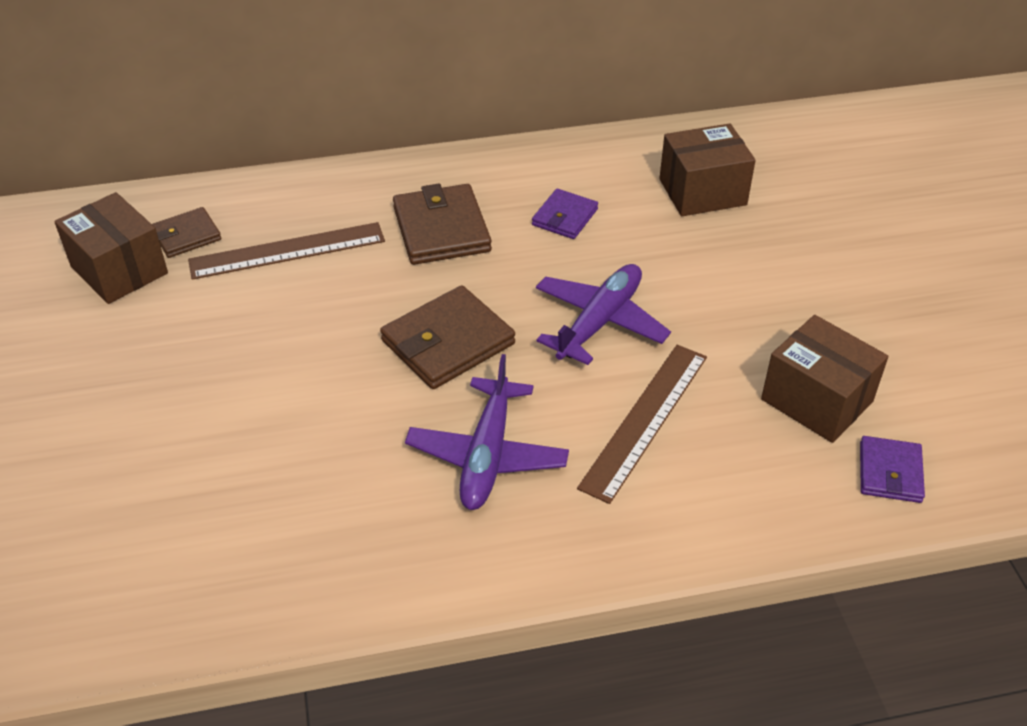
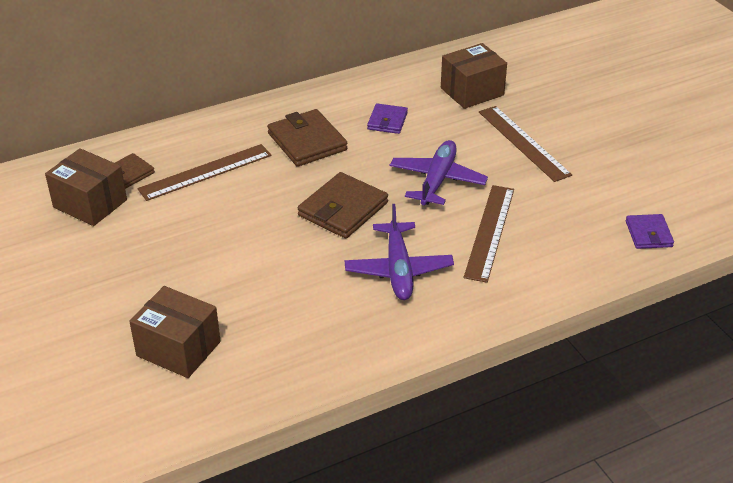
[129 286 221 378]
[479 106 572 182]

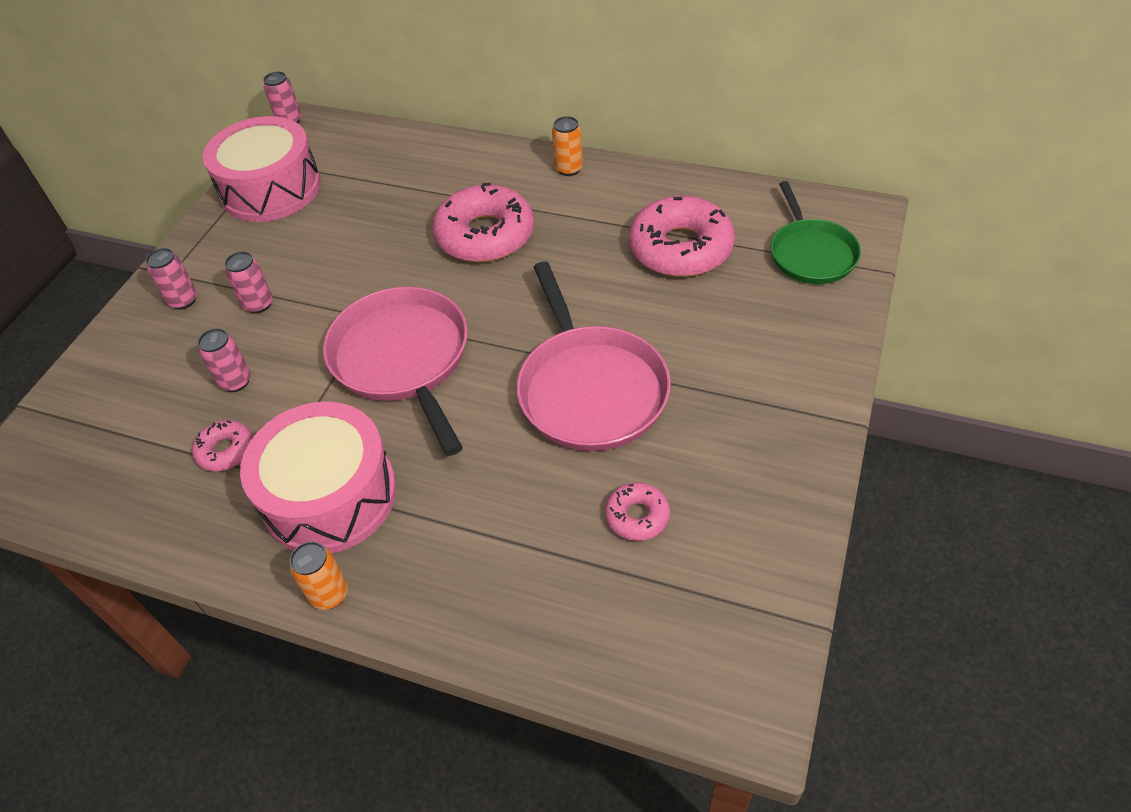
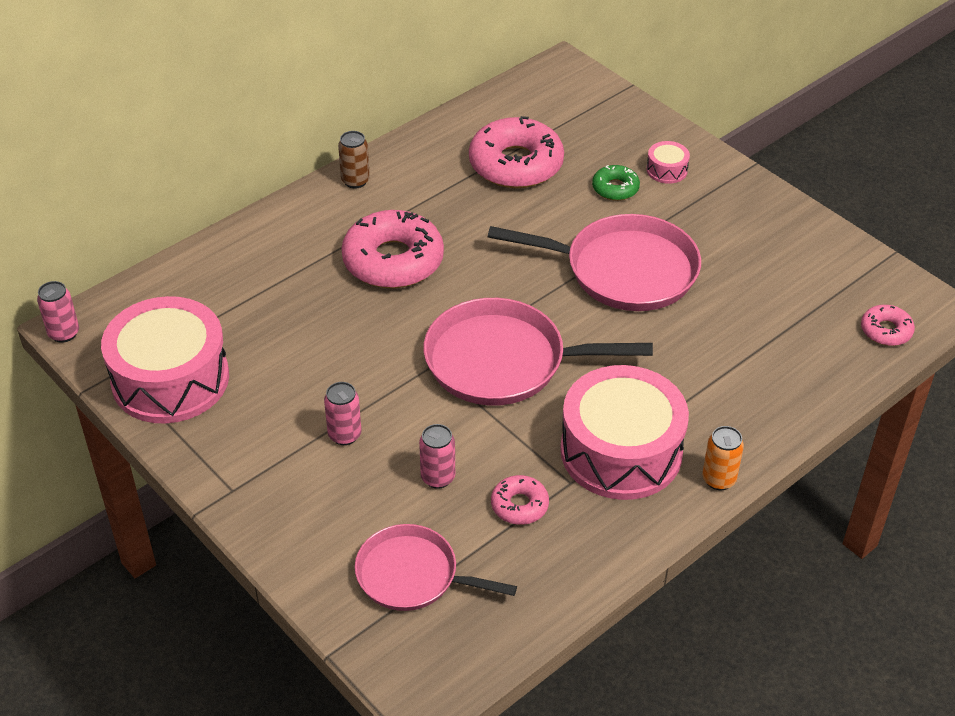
[338 131 370 188]
[355 524 517 611]
[592 165 640 201]
[647 141 690 184]
[861 305 915 346]
[146 248 197 310] (first image)
[771 181 861 284] (first image)

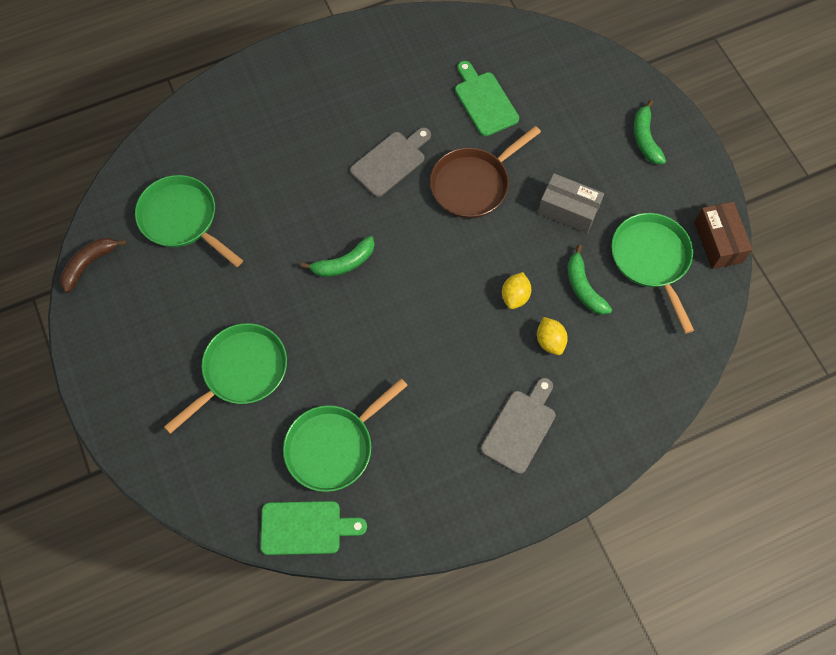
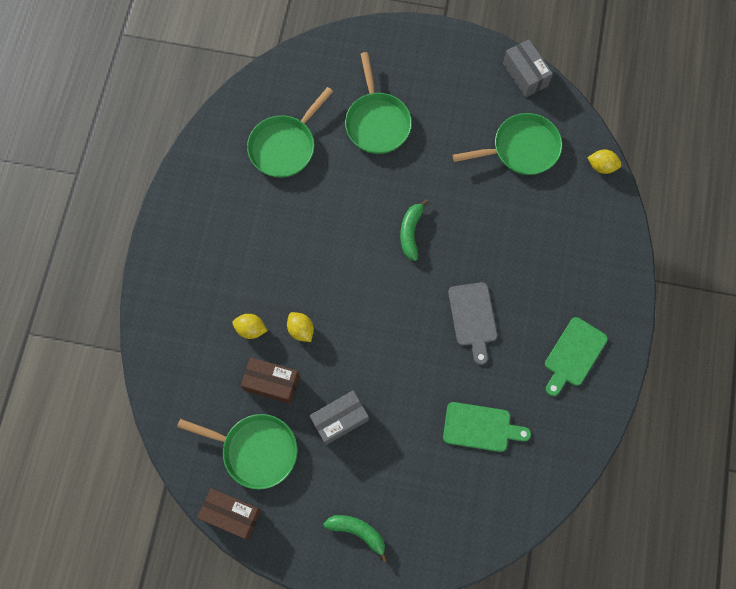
[241 357 300 404]
[247 87 333 178]
[503 39 553 98]
[545 317 608 396]
[587 150 622 174]
[430 126 541 219] (first image)
[481 378 556 474] (first image)

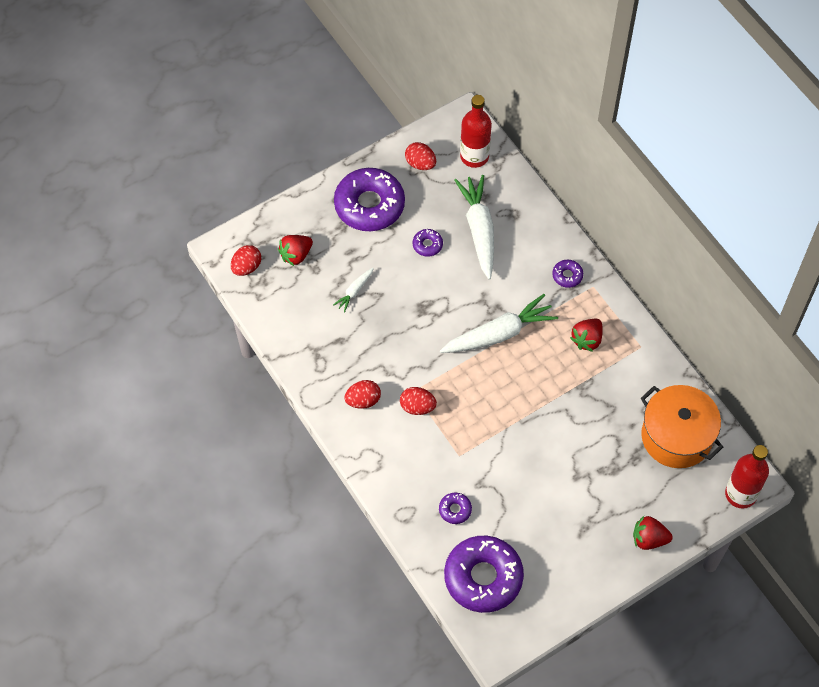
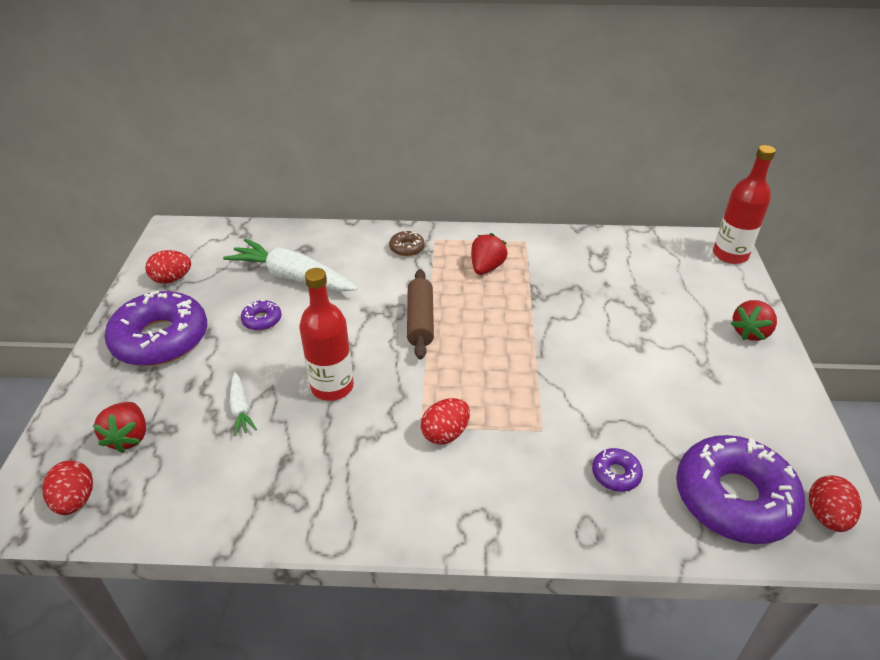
[299 268 354 401]
[389 231 425 256]
[407 269 434 359]
[471 233 507 275]
[809 475 861 532]
[641 385 723 468] (first image)

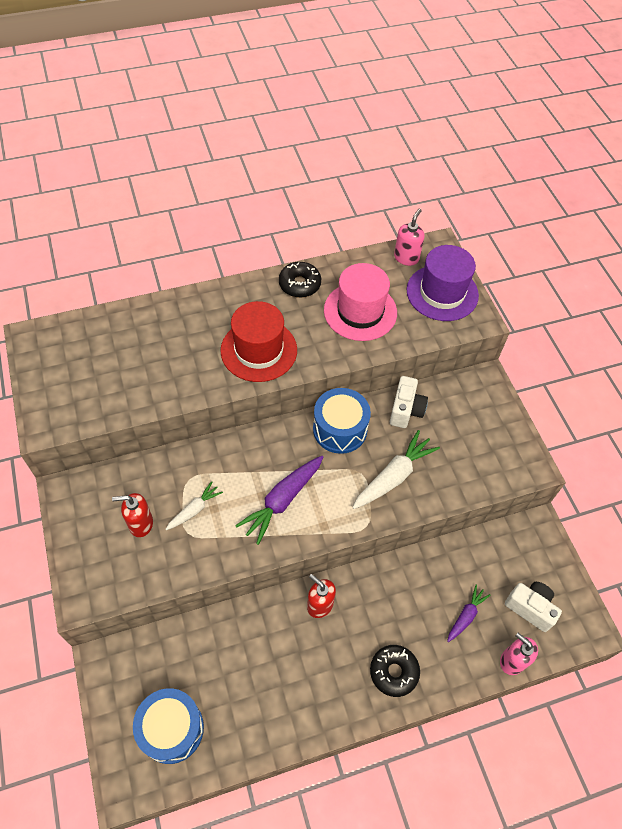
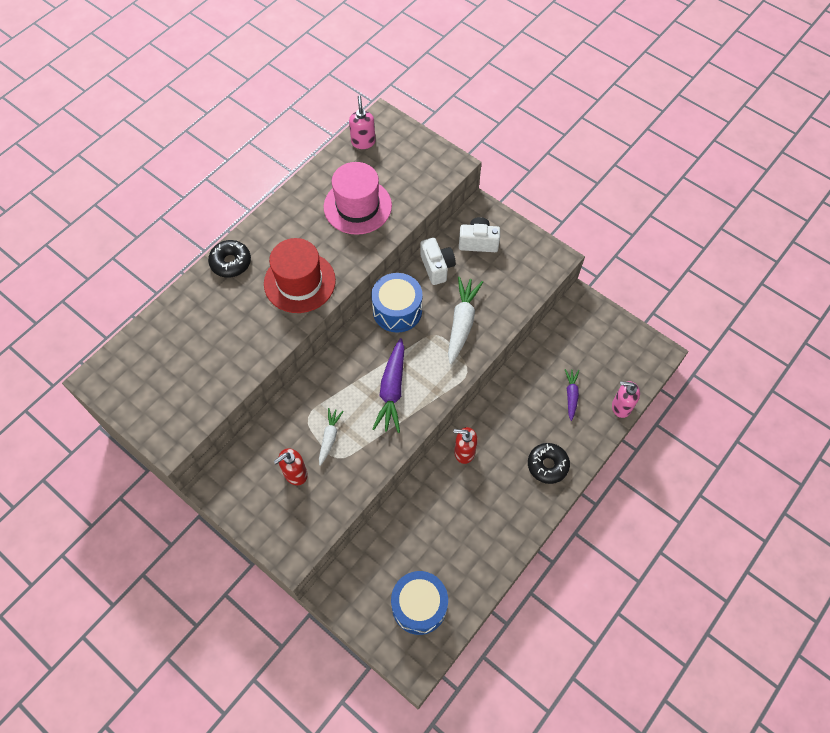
[208 240 251 278]
[459 217 500 252]
[407 245 479 321] (first image)

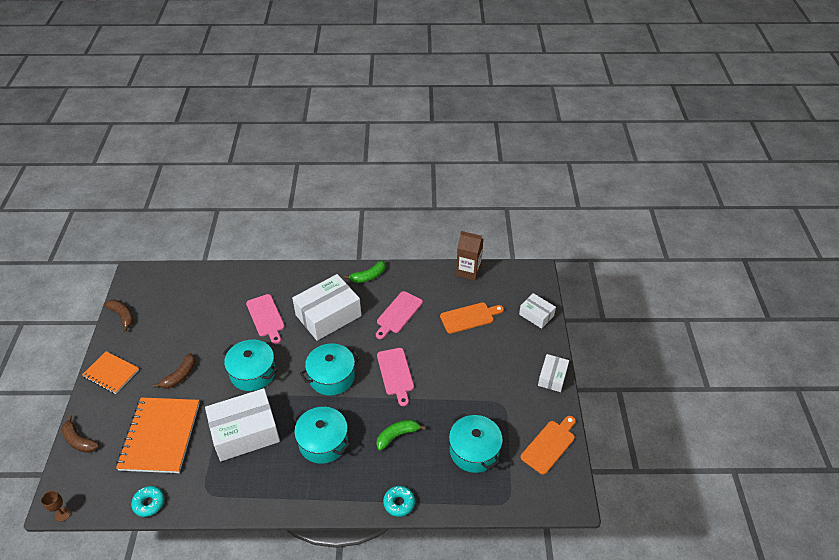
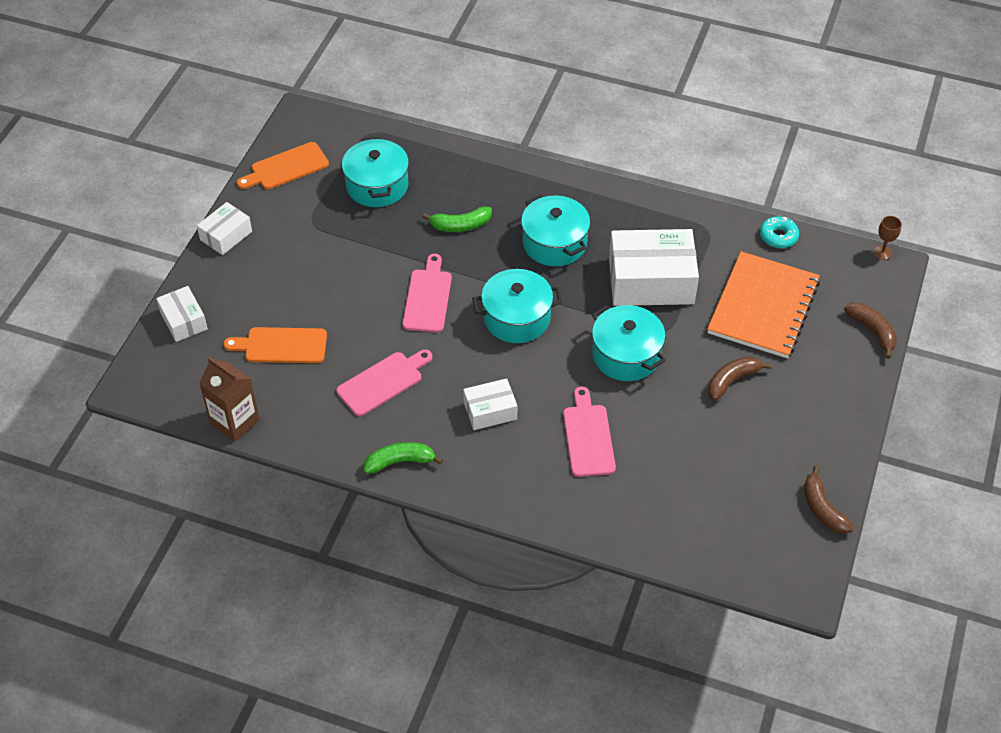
[463 378 517 430]
[82 351 139 394] (first image)
[383 486 415 517] (first image)

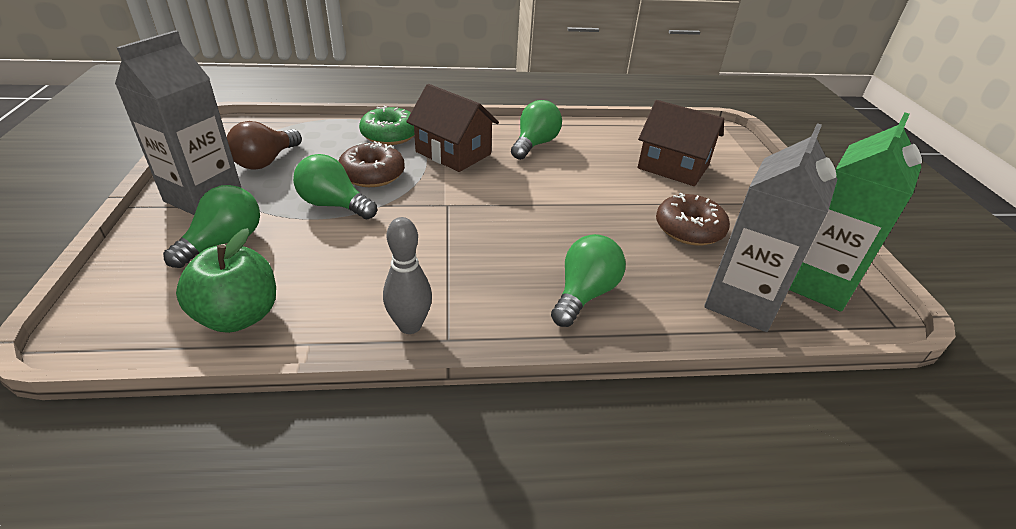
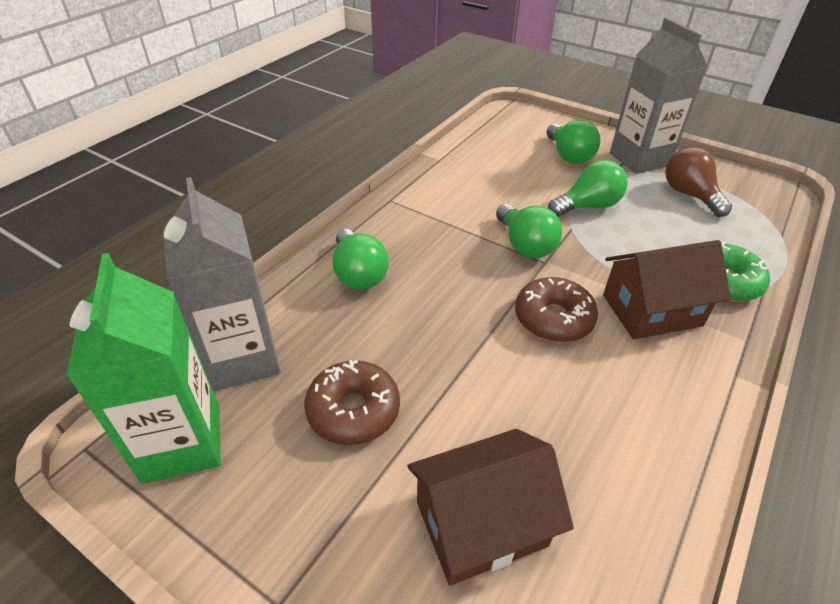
[496 204 562 258]
[515 277 598 342]
[176 228 276 333] (first image)
[383 217 432 334] (first image)

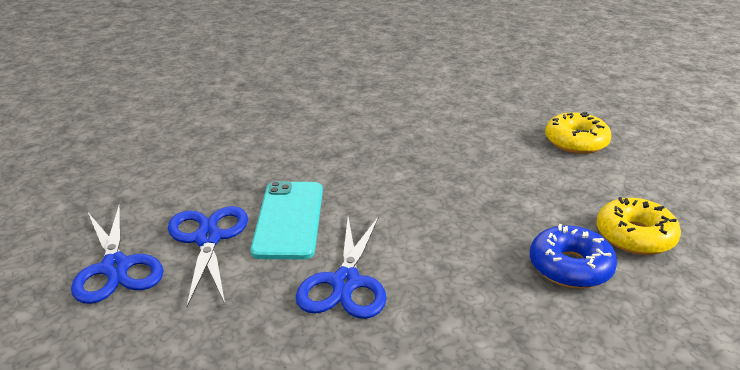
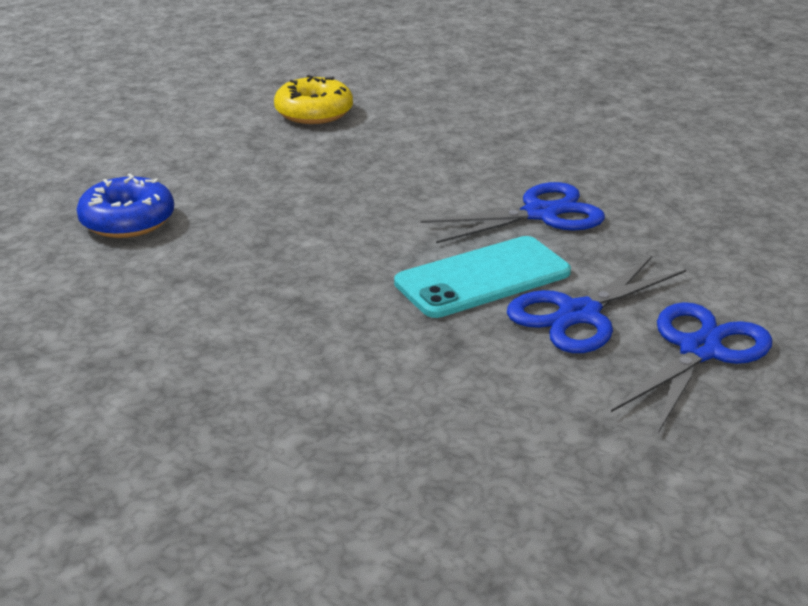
[76 174 174 238]
[545 112 612 154] (first image)

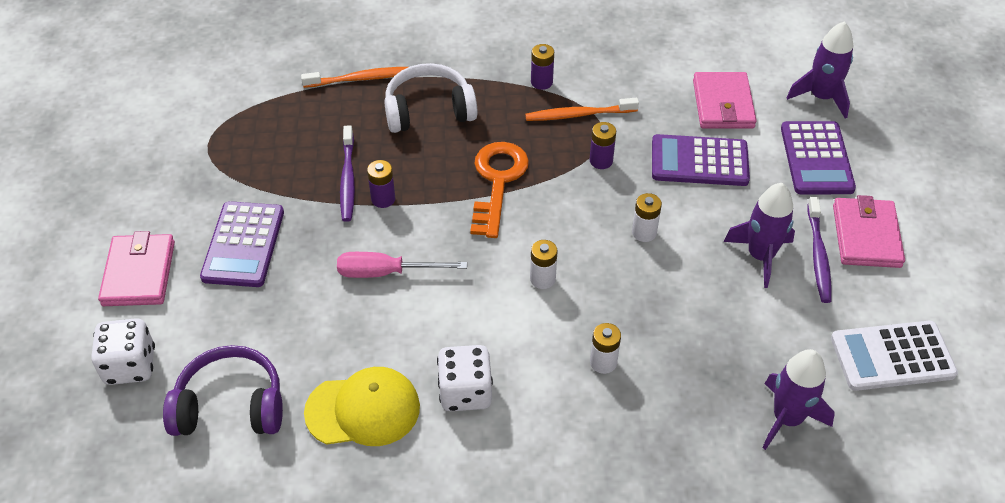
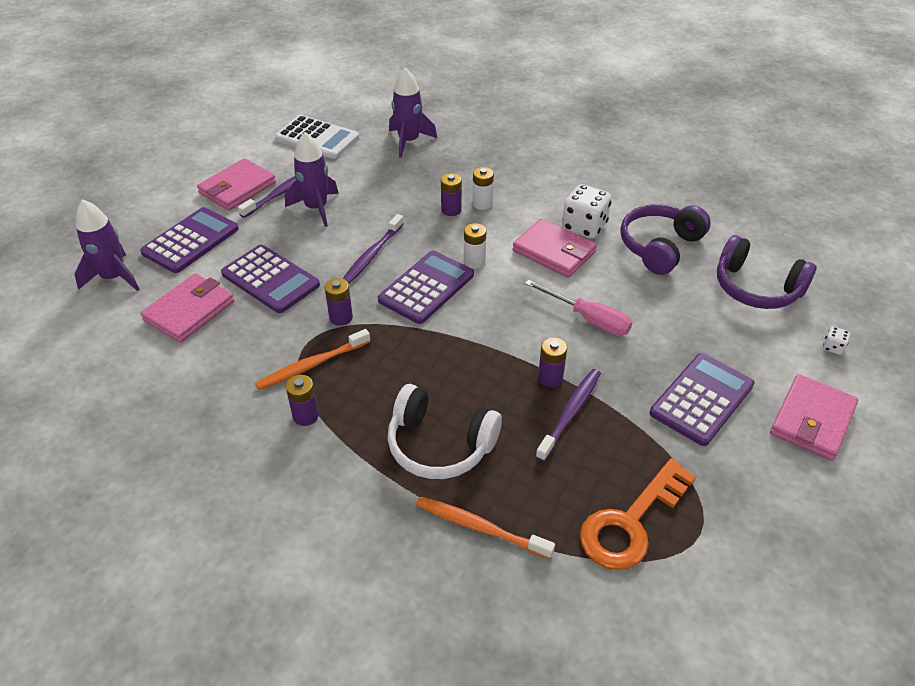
[255 329 370 390]
[343 214 404 284]
[378 251 474 324]
[441 173 462 216]
[513 219 597 278]
[580 458 696 570]
[620 204 711 275]
[823 327 850 355]

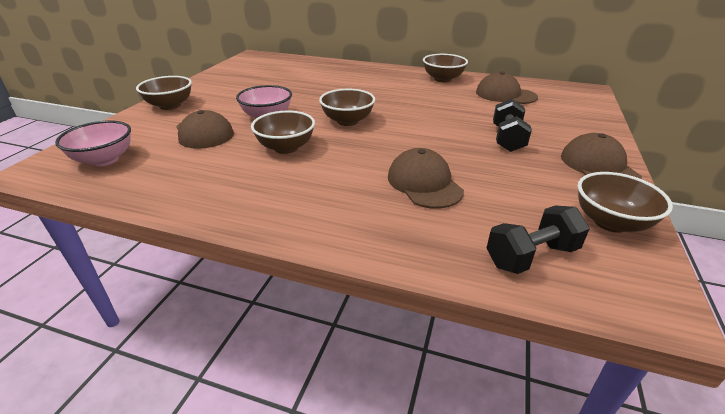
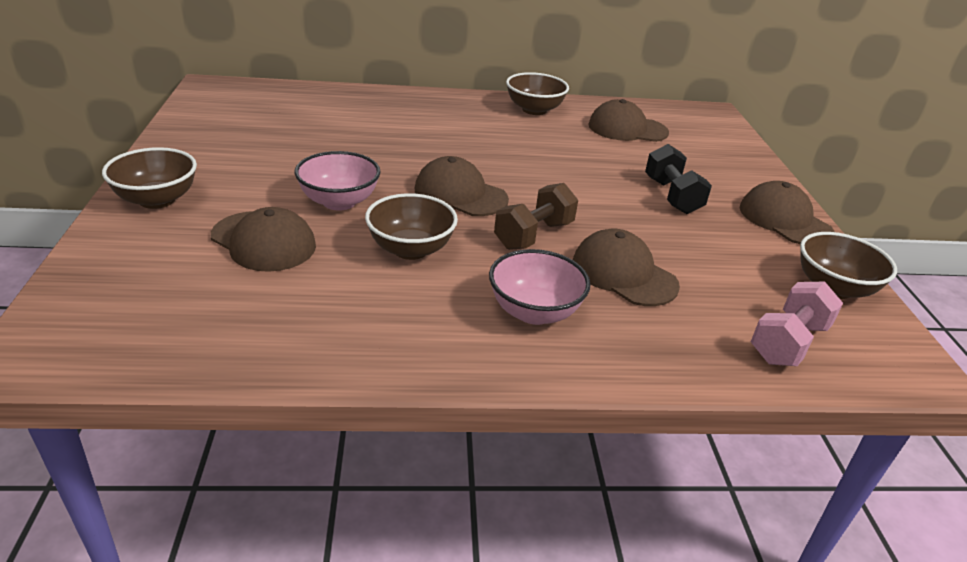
[415 156 509 216]
[489 249 591 325]
[494 183 578 250]
[751 282 843 366]

